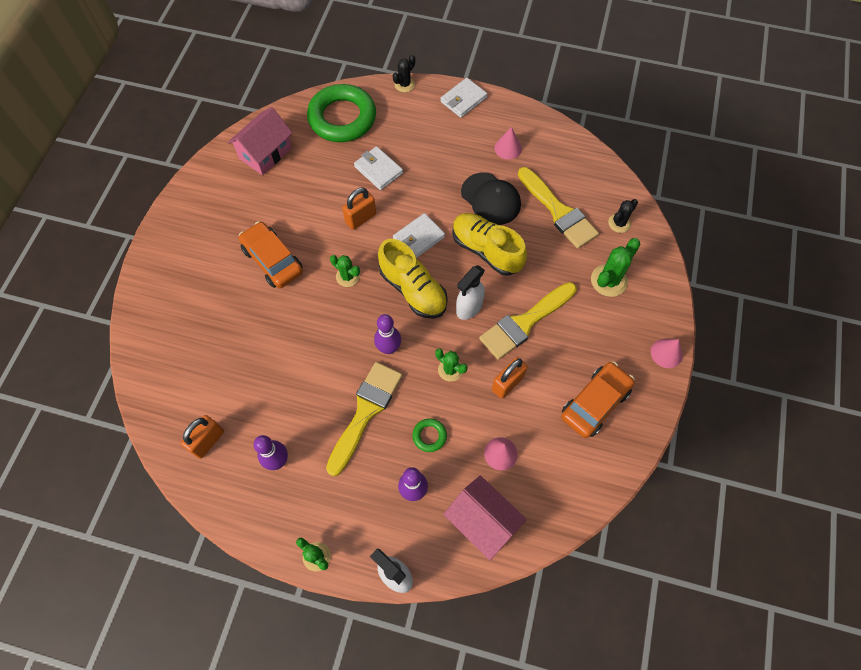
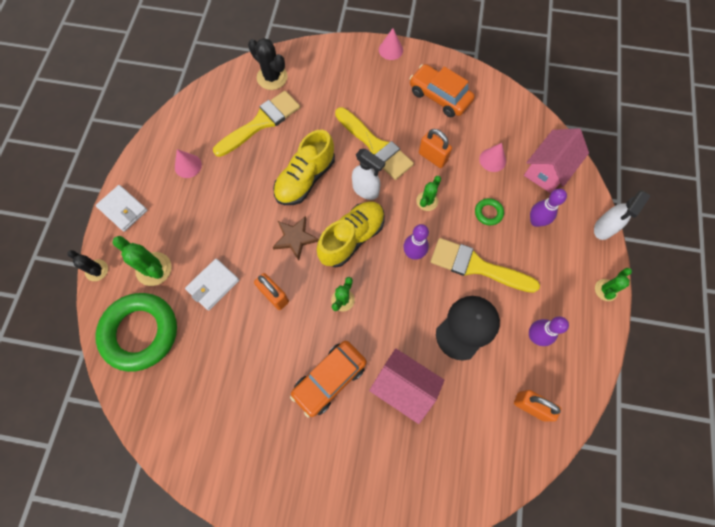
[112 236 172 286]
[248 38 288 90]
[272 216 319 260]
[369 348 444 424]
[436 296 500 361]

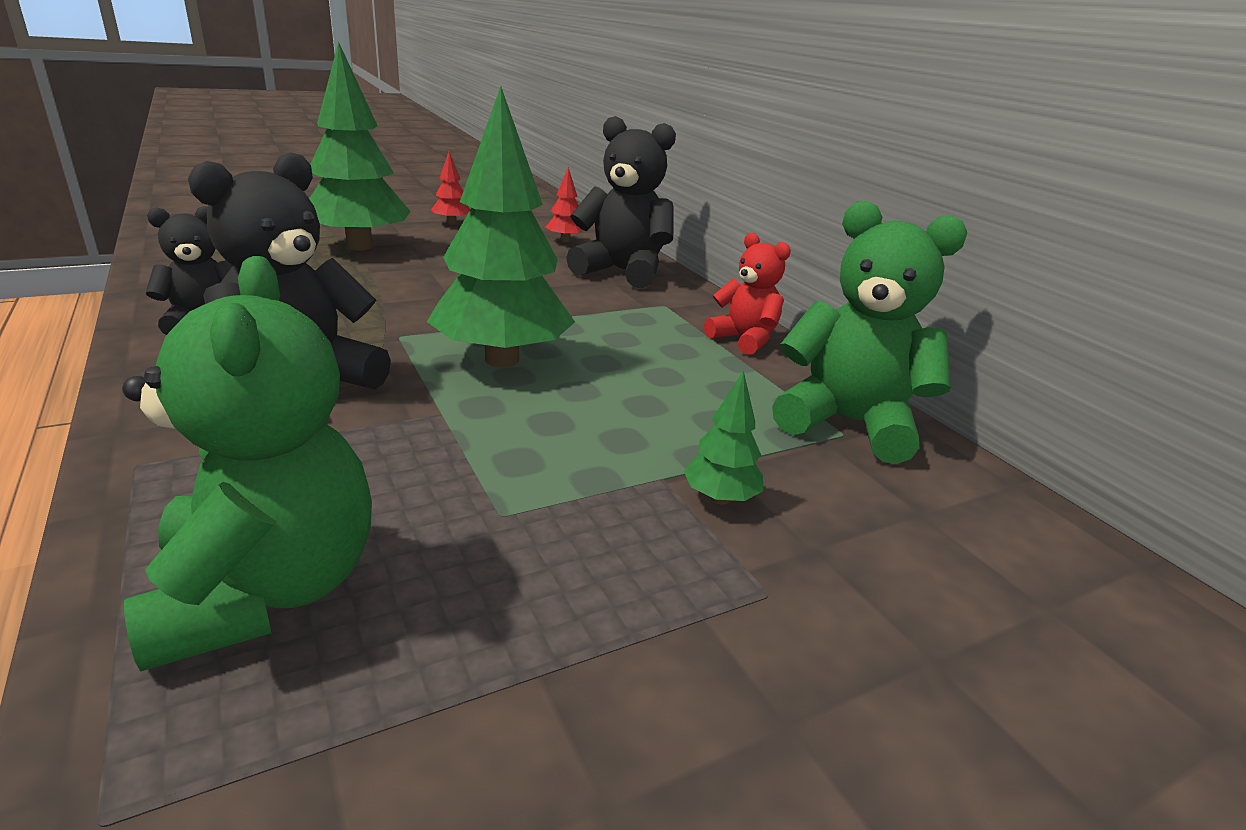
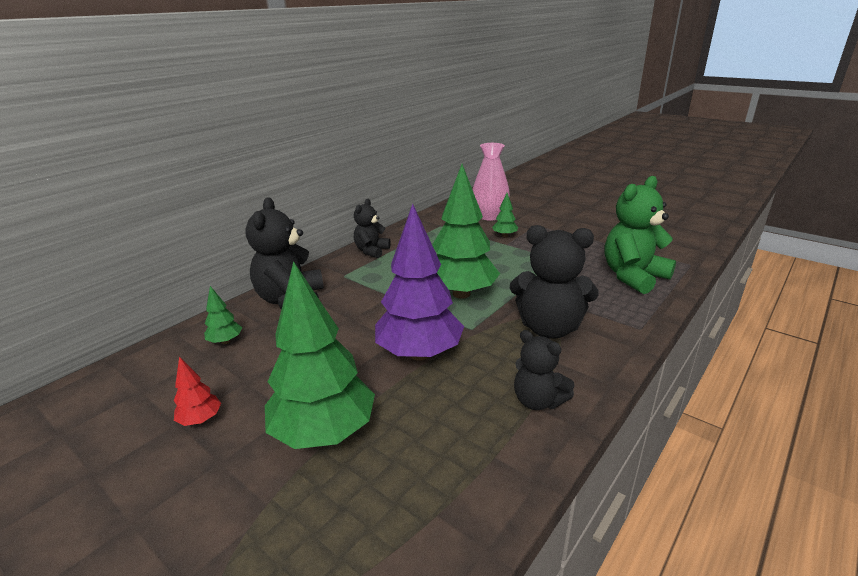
[204 286 242 344]
[354 199 390 258]
[375 204 464 361]
[473 143 510 221]
[772 201 967 464] (first image)

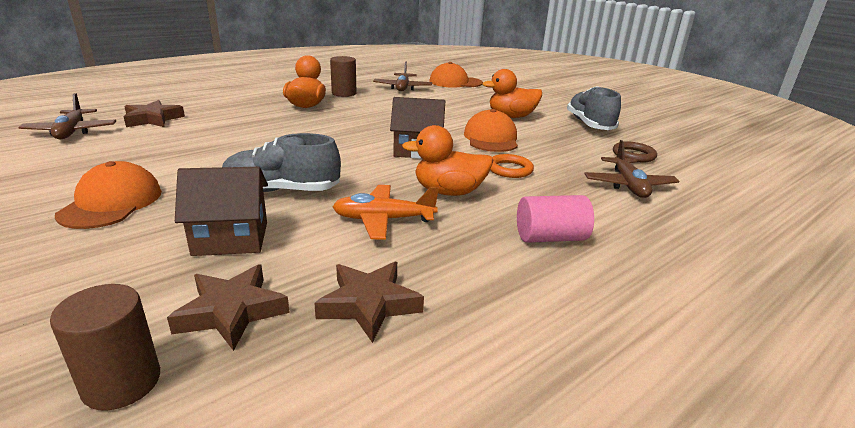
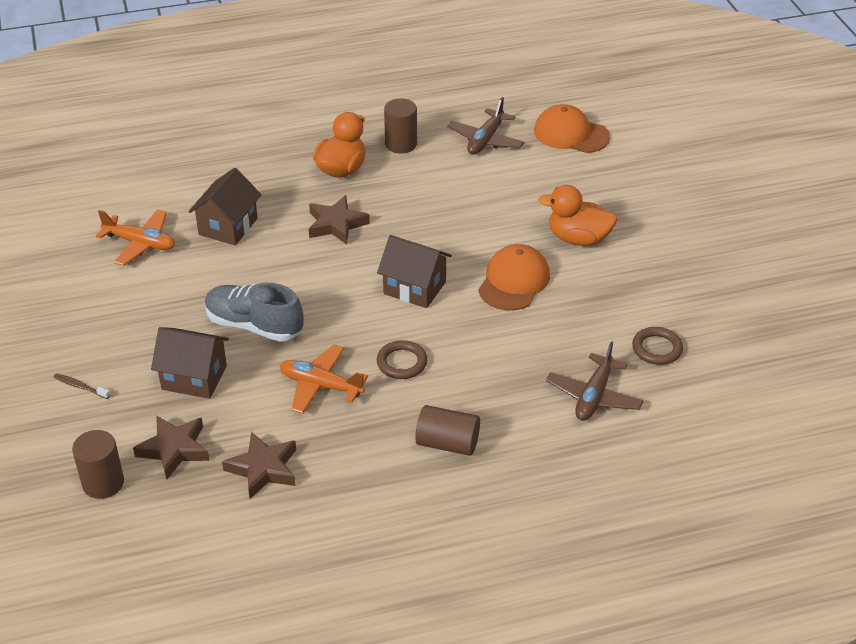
[53 373 110 399]
[96 209 175 266]
[188 168 261 245]
[309 195 370 245]
[377 340 427 379]
[415 405 480 456]
[18 93 116 139] (first image)
[55 161 162 229] (first image)
[490 154 534 178] (first image)
[567 86 621 130] (first image)

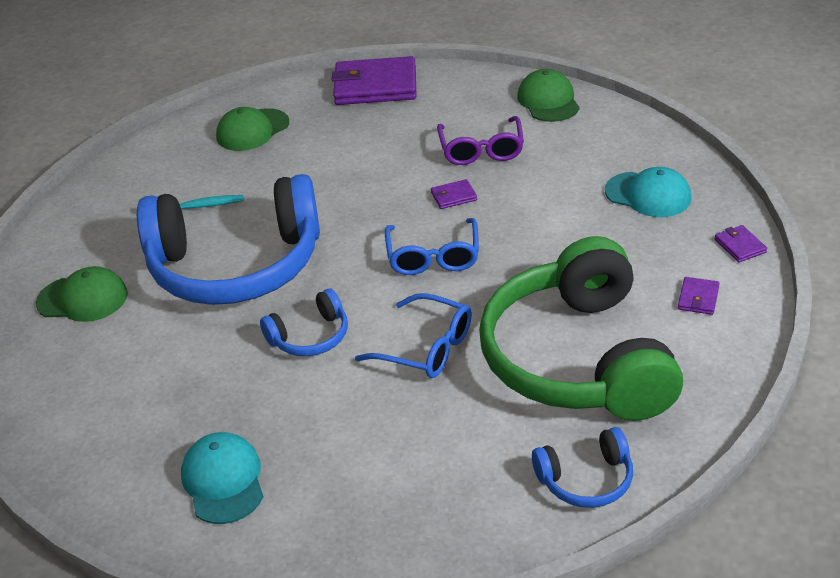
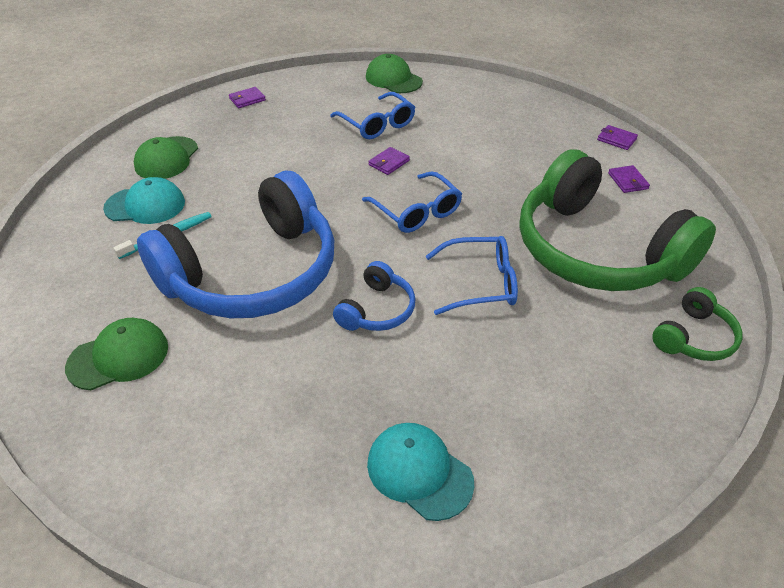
[103 177 185 224]
[229 87 266 108]
[330 92 415 139]
[652 287 743 361]

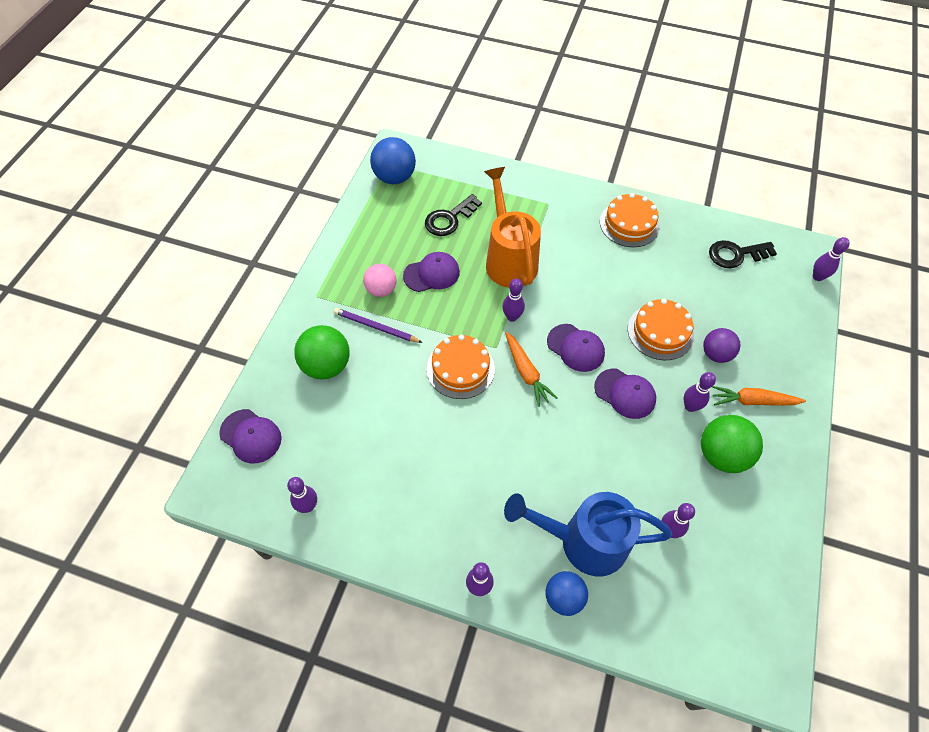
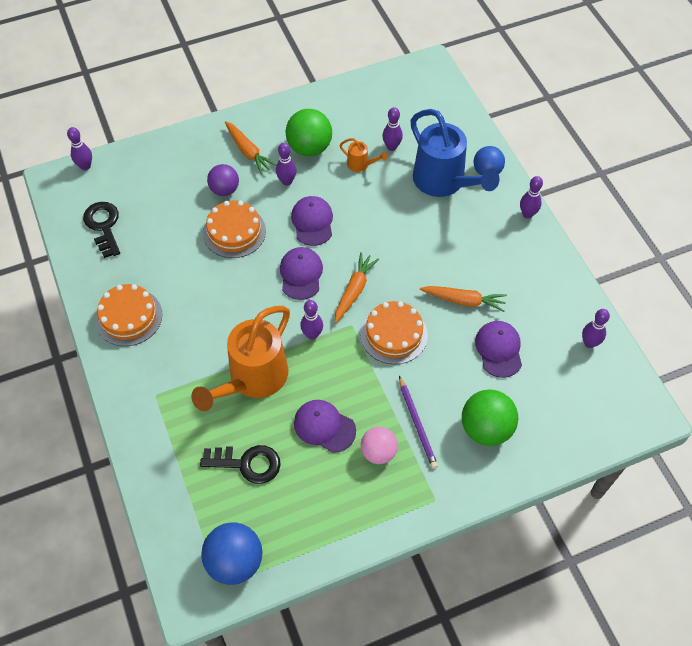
[83 202 120 258]
[340 138 387 172]
[420 286 507 312]
[475 321 522 378]

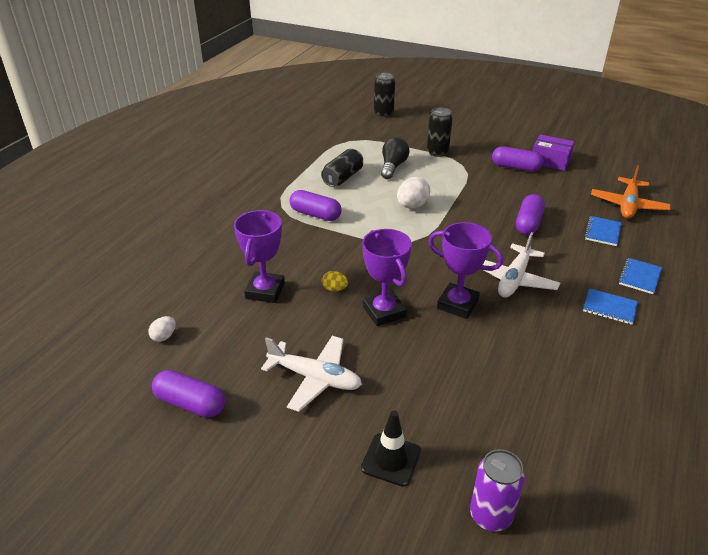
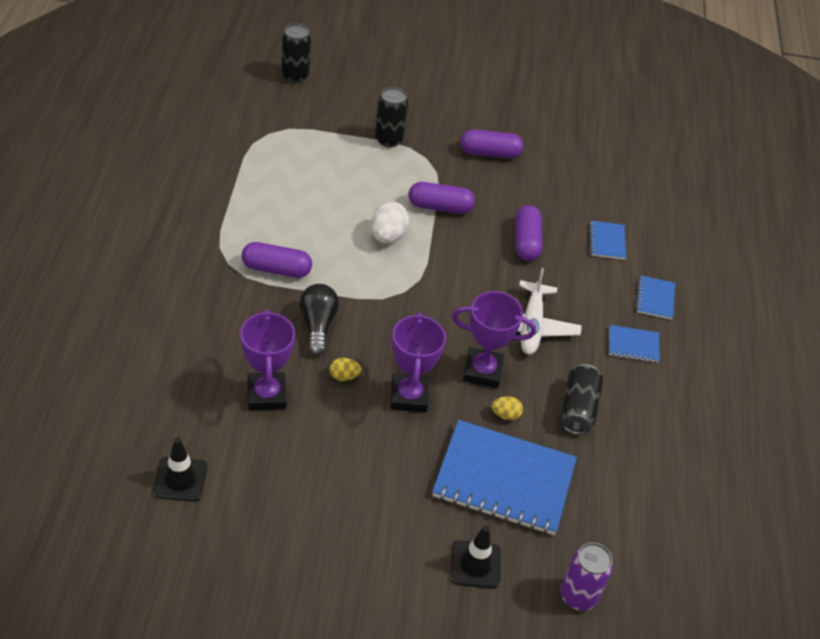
[153 437 207 502]
[299 284 339 356]
[390 312 446 413]
[409 182 475 214]
[432 420 577 535]
[492 396 523 420]
[560 364 603 435]
[261 336 362 412] (first image)
[533 134 575 171] (first image)
[591 165 671 218] (first image)

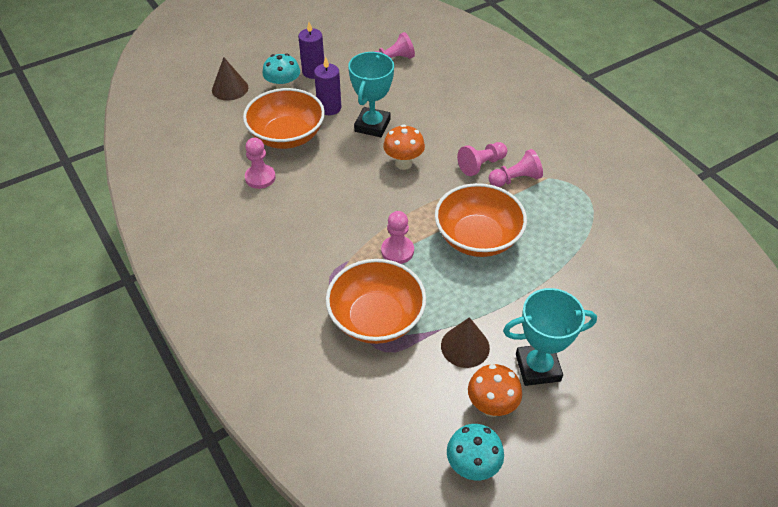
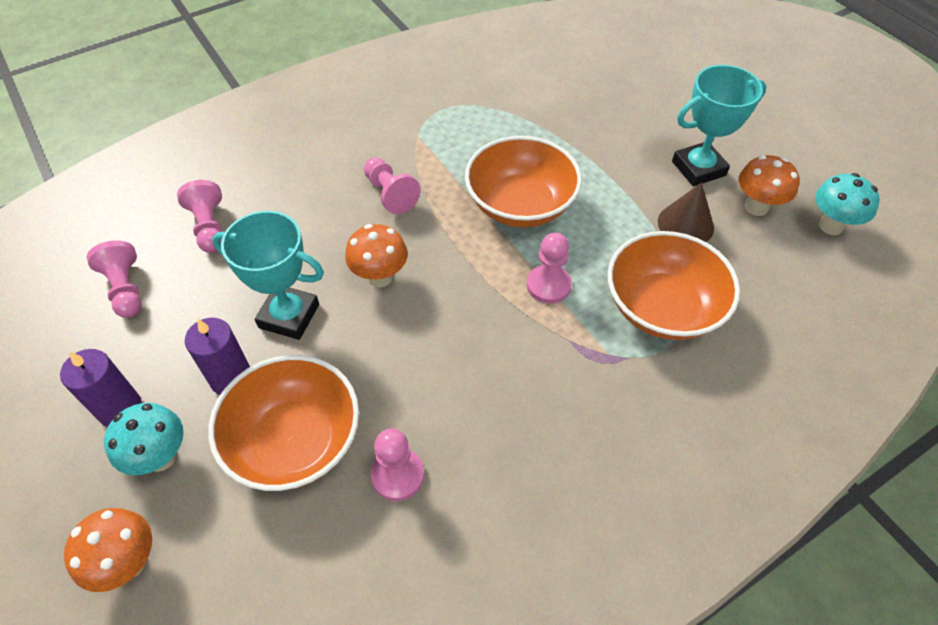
[64 508 152 592]
[177 180 222 253]
[672 65 766 186]

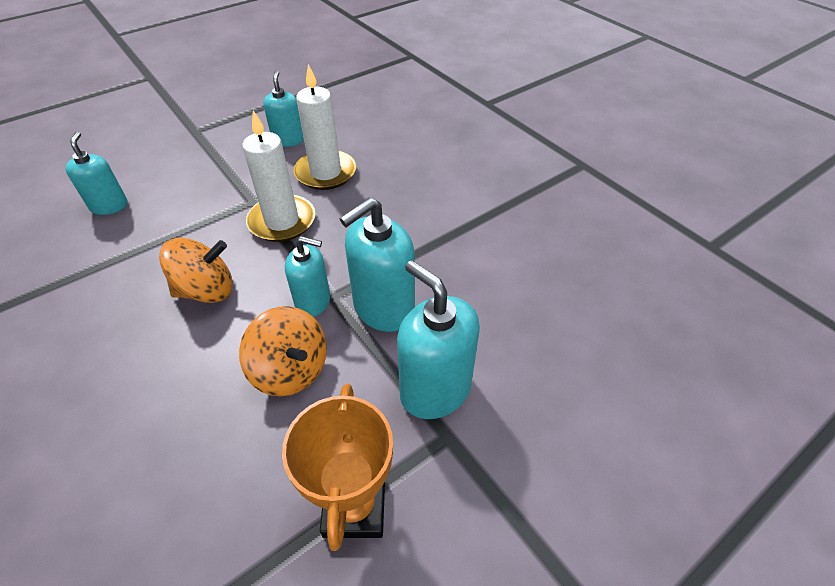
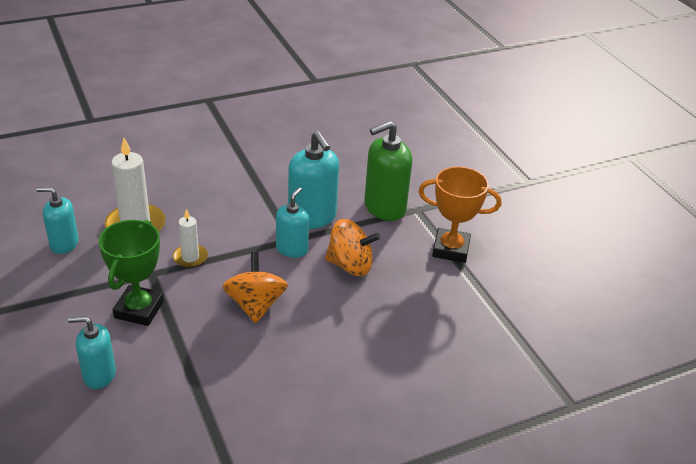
[99 220 164 326]
[173 209 208 268]
[325 219 380 276]
[364 121 412 221]

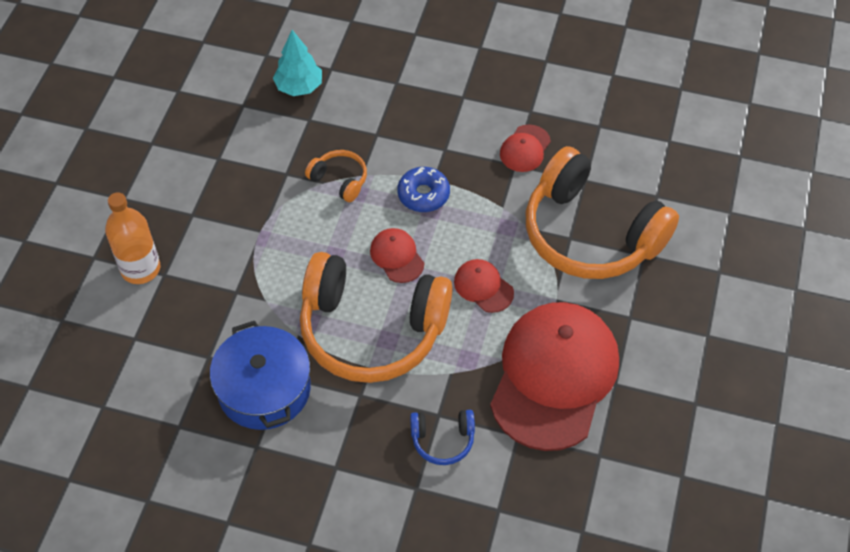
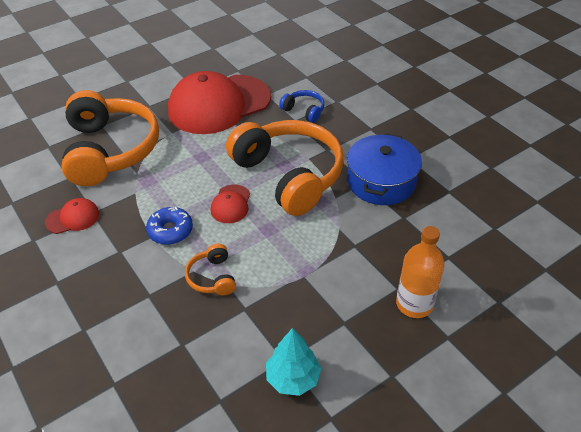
[266 328 322 396]
[454 259 514 313] (first image)

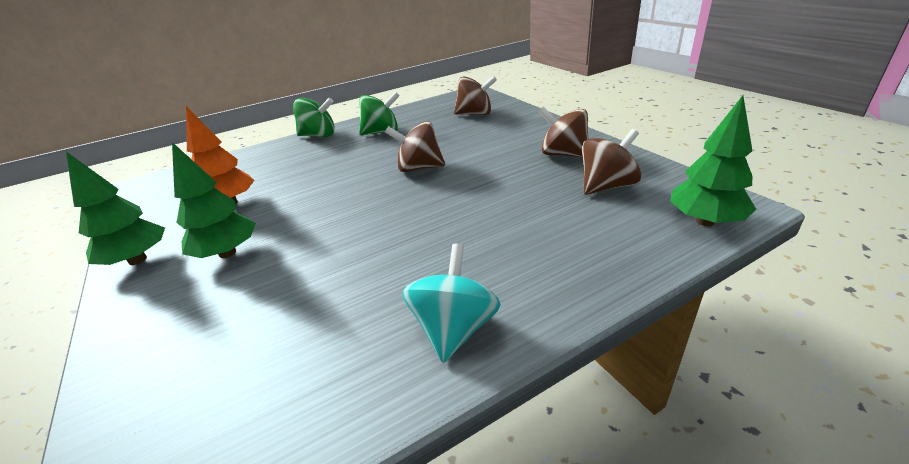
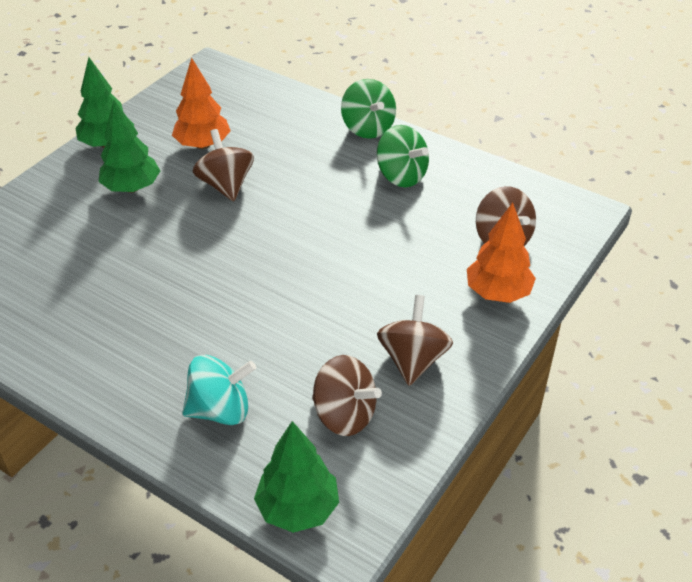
[182 355 256 425]
[193 129 254 201]
[467 202 536 303]

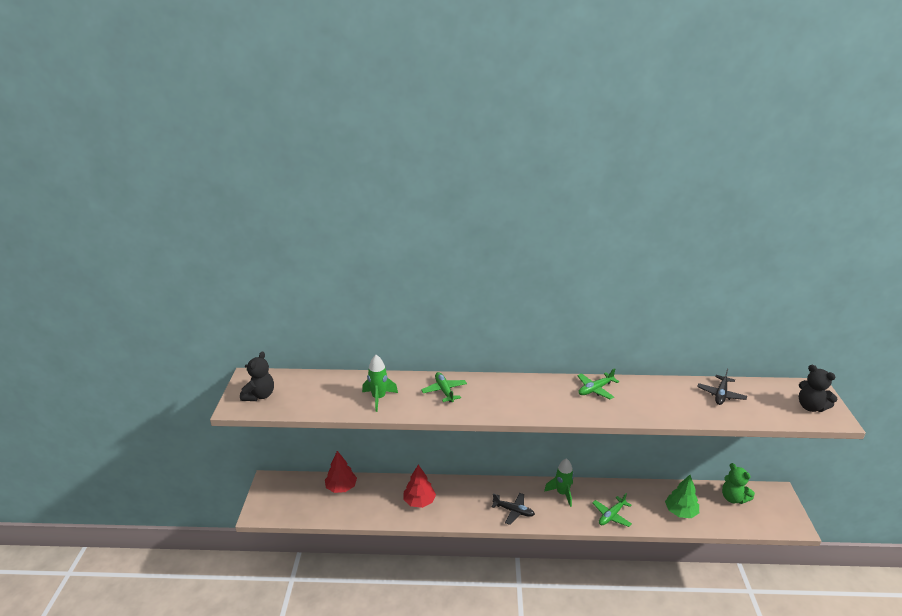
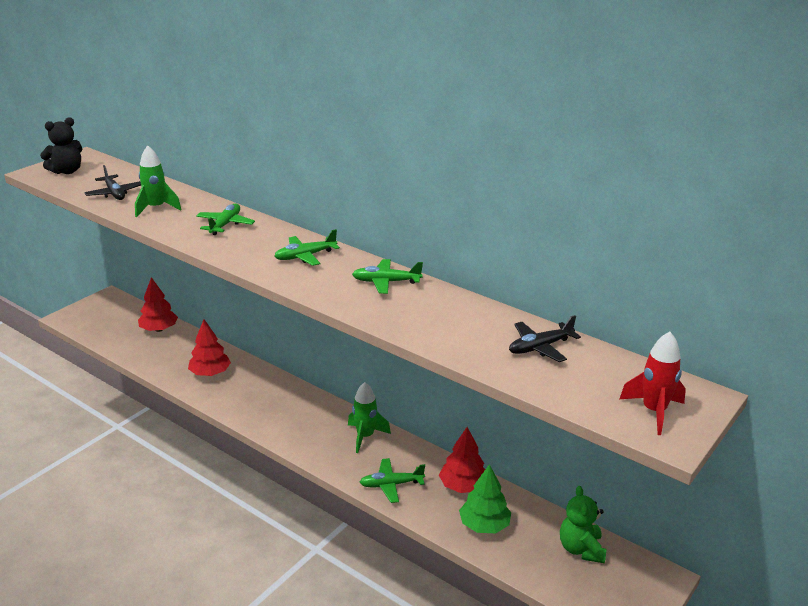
[84 165 141 200]
[274 229 340 266]
[439 427 485 493]
[620 331 686 435]

